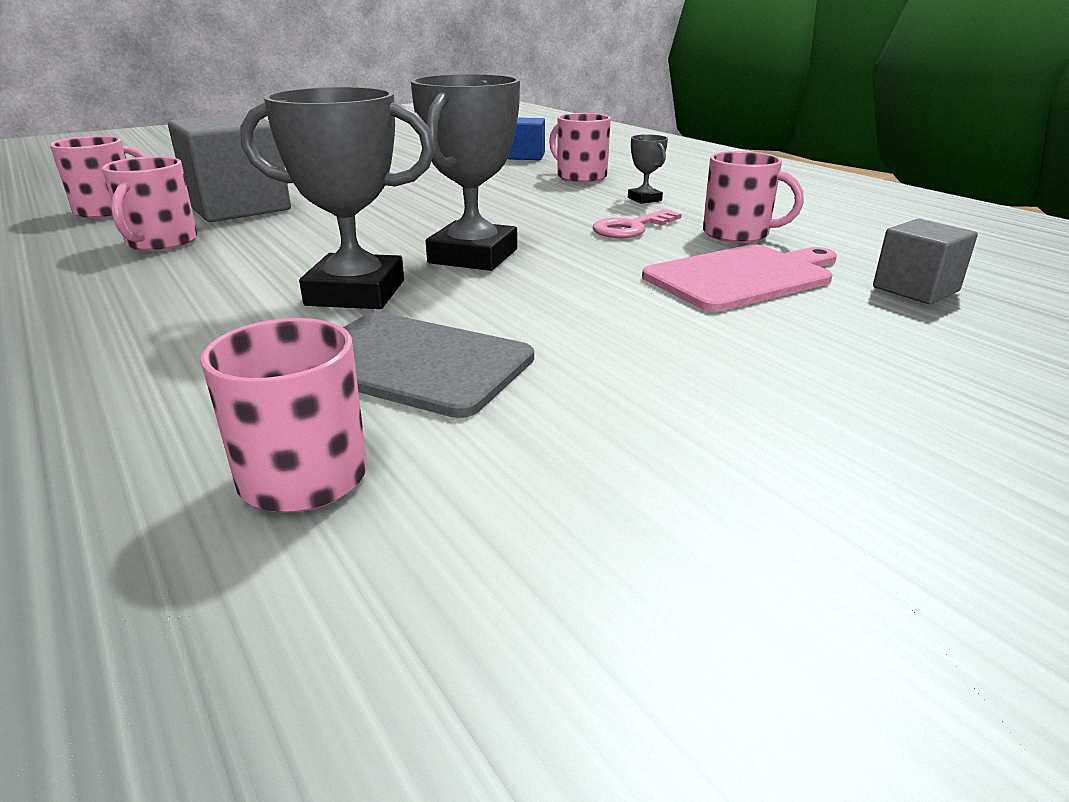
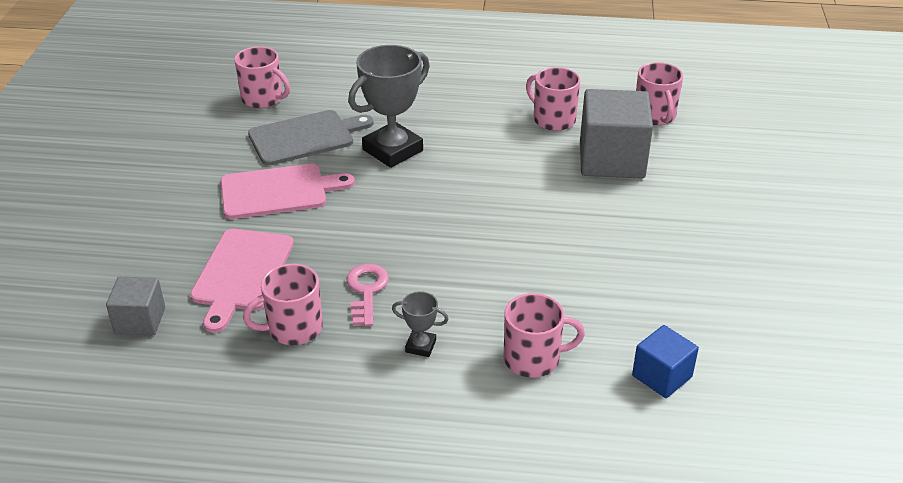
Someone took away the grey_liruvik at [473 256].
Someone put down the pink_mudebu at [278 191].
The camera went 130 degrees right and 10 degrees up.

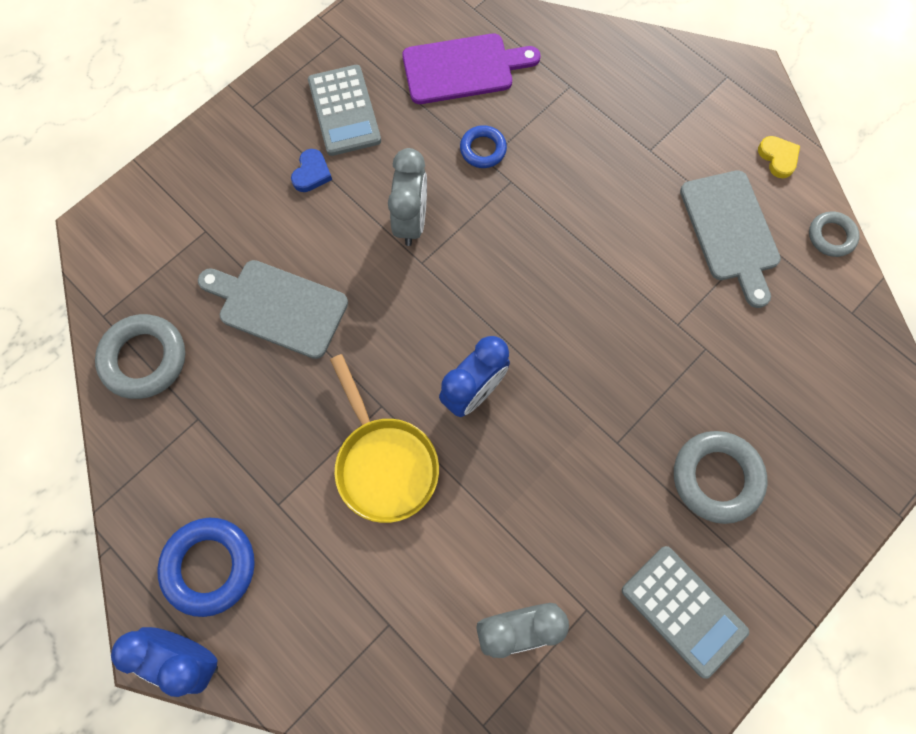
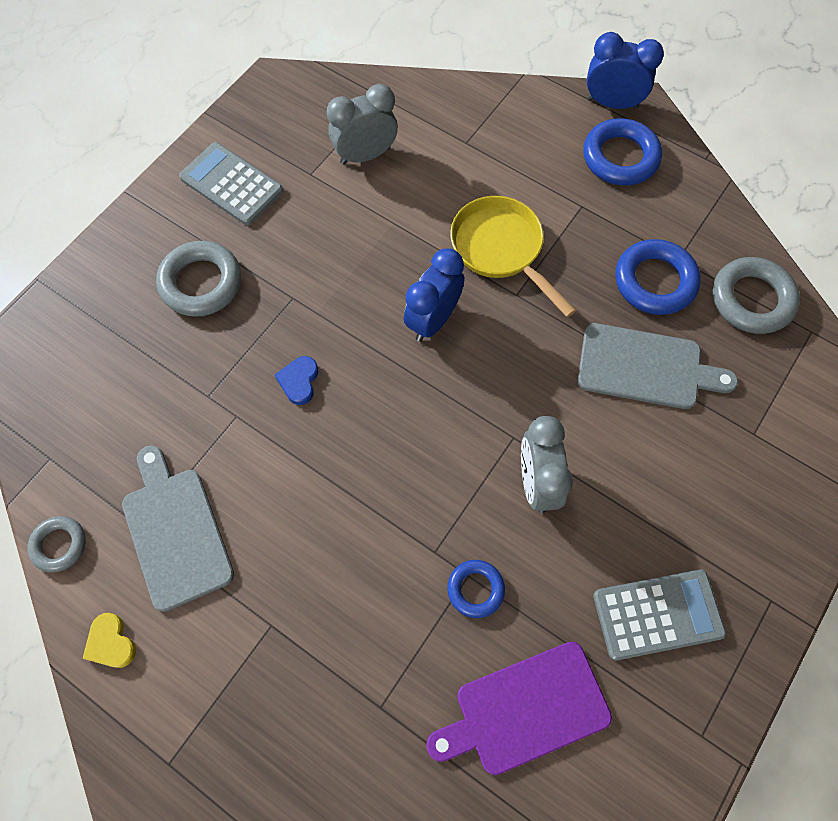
Someone carried the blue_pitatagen from [311 173] to [299 381].
Someone rotated the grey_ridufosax at [344 111] by 105 degrees clockwise.
Someone put down the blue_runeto at [655 281].
The camera went 170 degrees right and 5 degrees down.

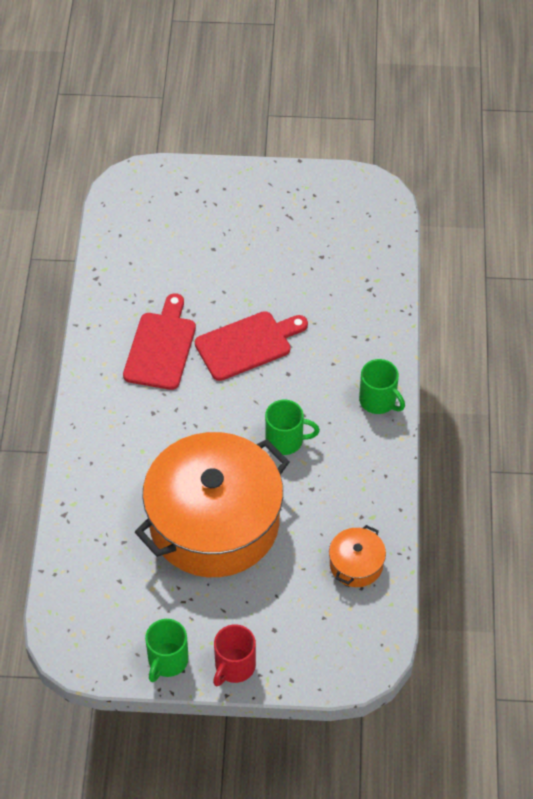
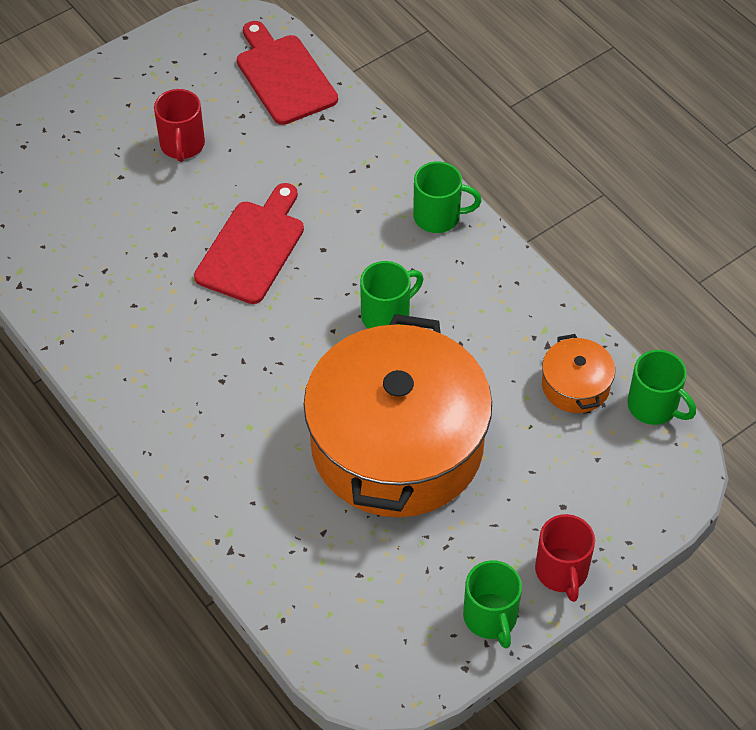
Someone carried the red_mudebu from [161 347] to [284 76].
Someone put down the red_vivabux at [182 145].
Someone put down the green_vivabux at [654 406].
The camera went 40 degrees left and 0 degrees up.

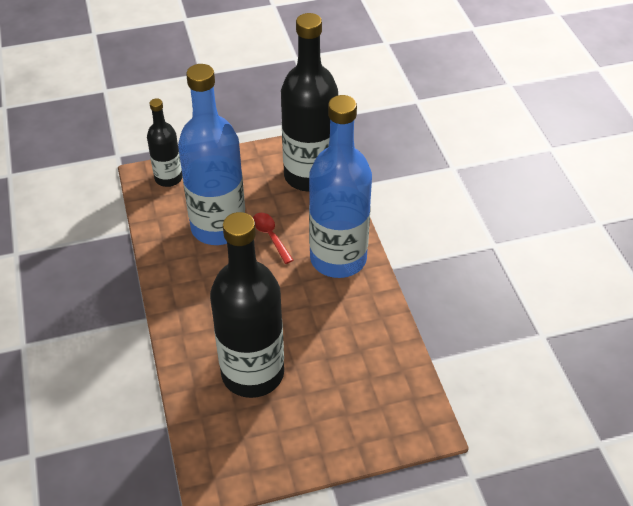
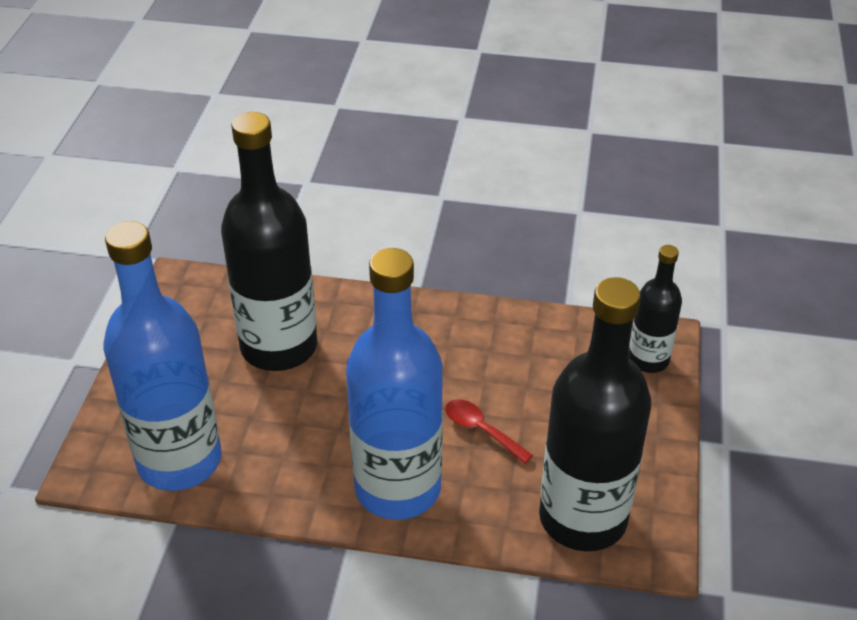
Someone carried the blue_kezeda from [218 227] to [179 460].
Someone rotated the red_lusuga at [270 236] by 135 degrees counterclockwise.
The camera went 115 degrees right and 5 degrees down.

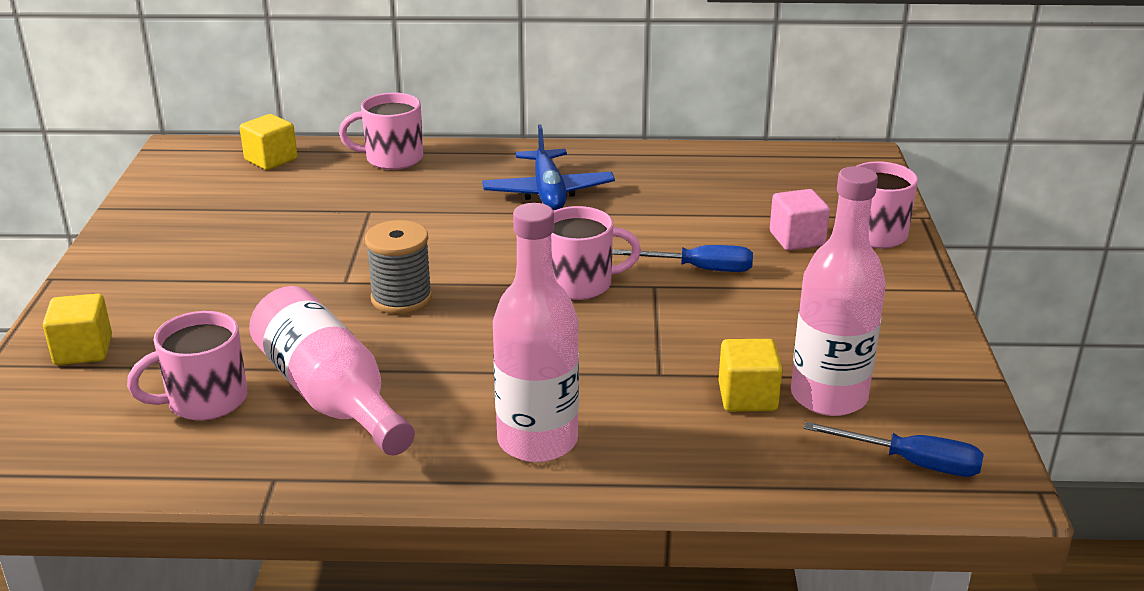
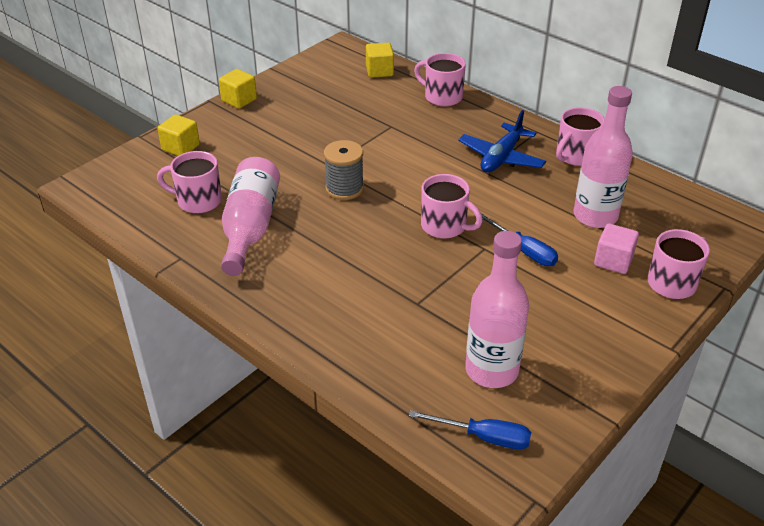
Someone carried the pink_kezeda from [537 441] to [595 216].
Someone carried the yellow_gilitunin from [747 397] to [239 100].
Someone rotated the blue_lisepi at [912 463] by 45 degrees counterclockwise.
Someone put down the pink_vivabux at [575 156].
The camera went 40 degrees right and 10 degrees up.

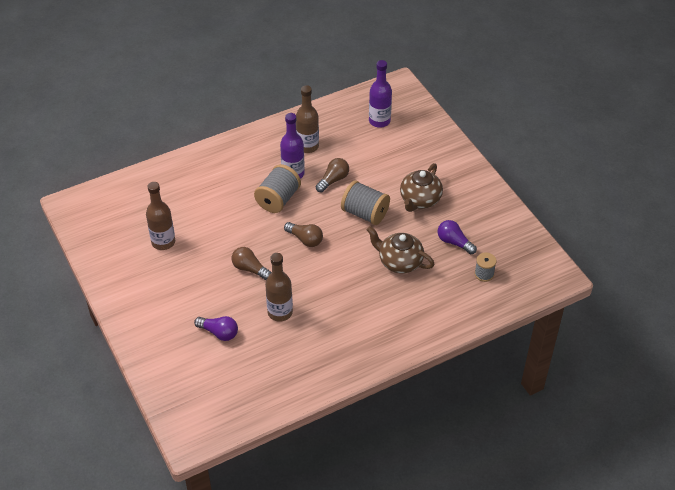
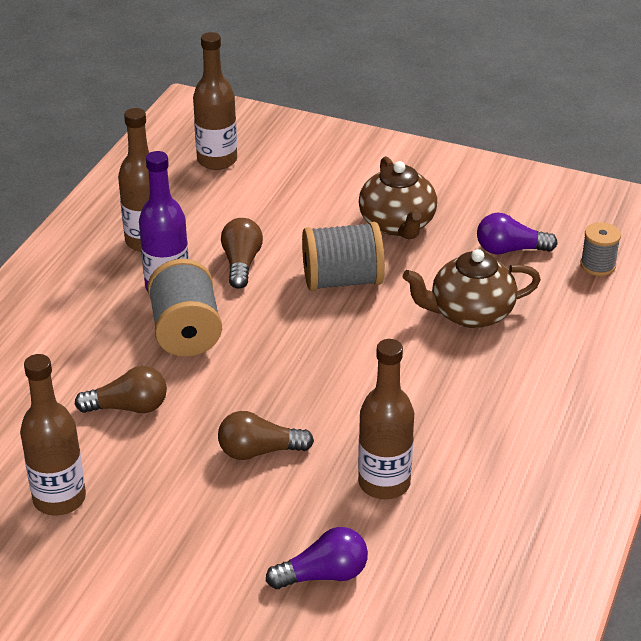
Someone carried the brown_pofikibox from [305 239] to [128 407].
Someone repainted the purple_kezeda at [379 121], which became the brown_kezeda at [217 160].
The camera went 40 degrees left and 10 degrees down.

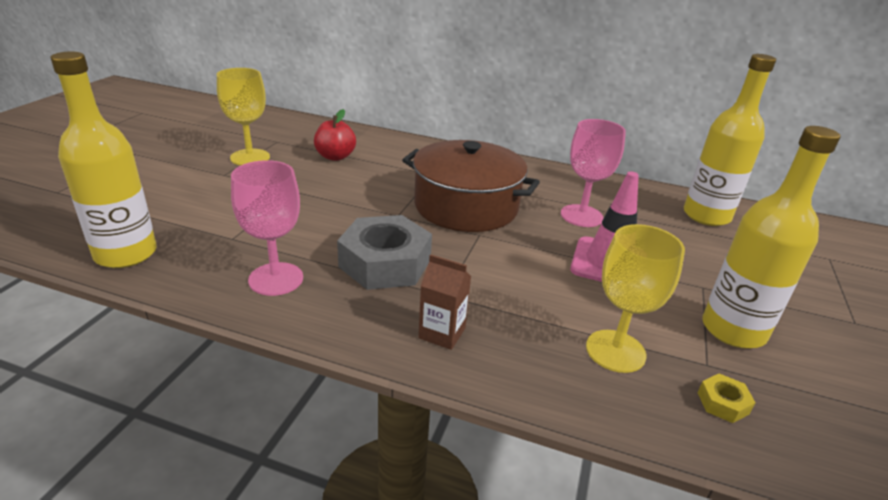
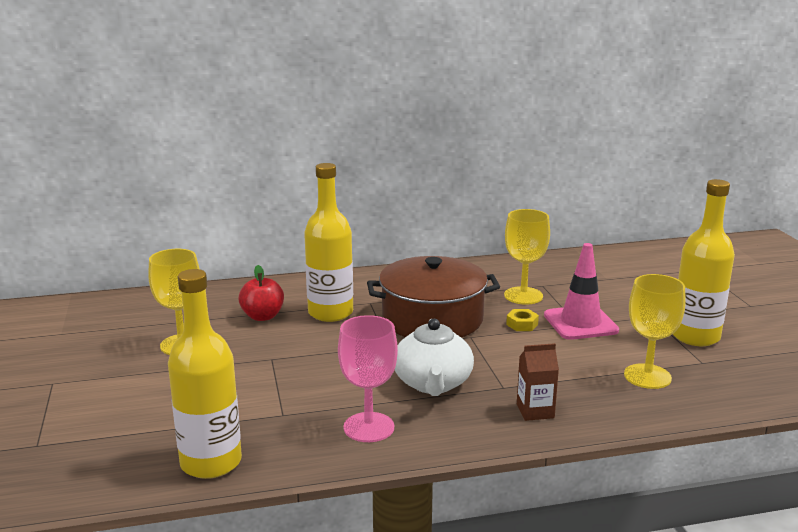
Someone swapped the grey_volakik at [385 263] for the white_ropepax at [433 383].
Someone repainted the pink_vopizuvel at [581 216], which became the yellow_vopizuvel at [523 296].
Someone carried the yellow_kezeda from [706 216] to [330 313].
Someone carried the yellow_volakik from [723 403] to [522 324].
The camera went 30 degrees left and 10 degrees down.

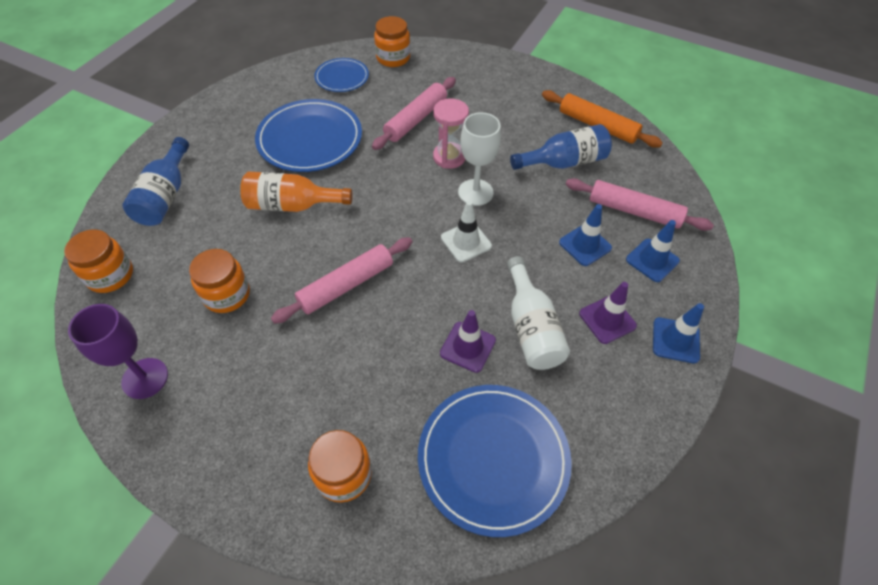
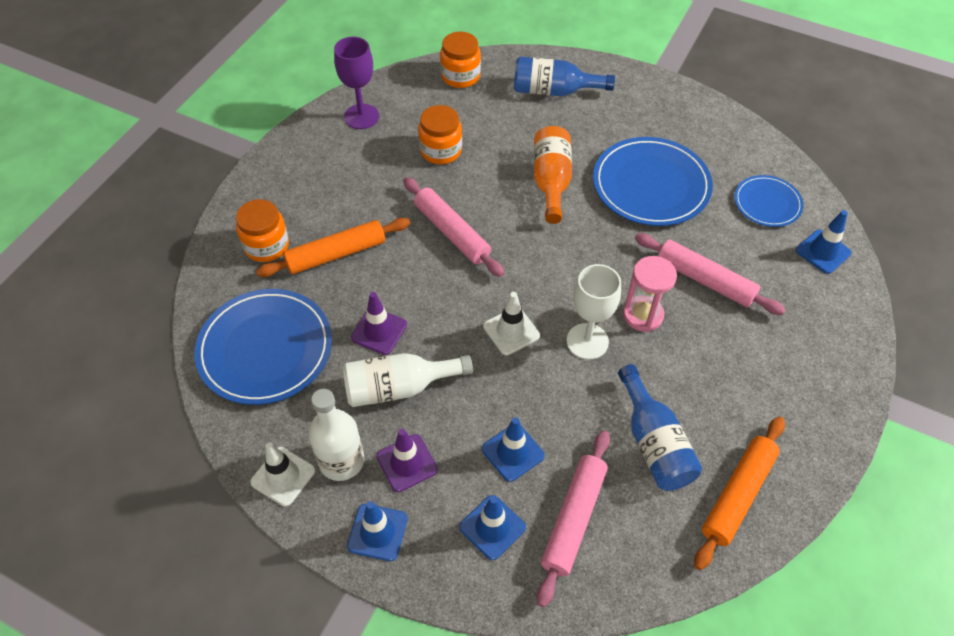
Someone swapped the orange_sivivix at [393 58] for the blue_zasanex at [823 252].
Someone put down the white_zasanex at [283 476].
Someone put down the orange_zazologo at [336 254].
Someone put down the white_kezeda at [341 461].
The camera went 90 degrees right and 0 degrees up.

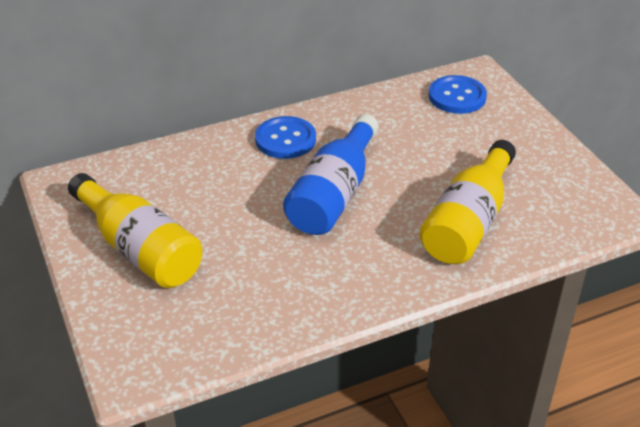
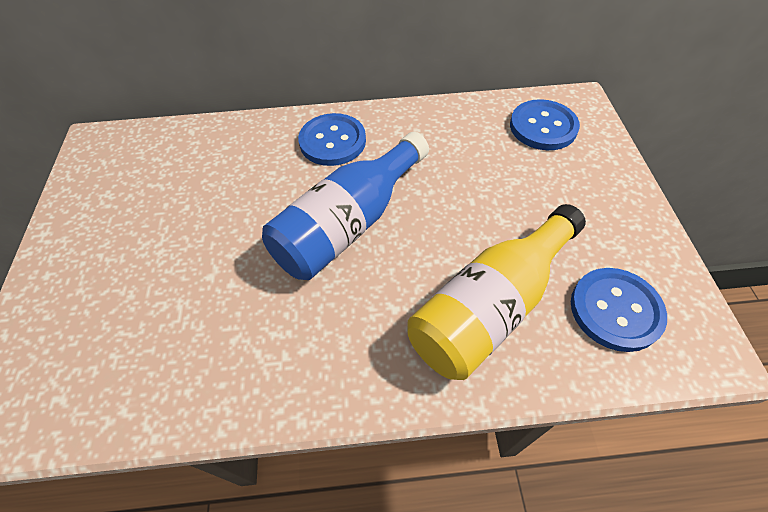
Someone took away the yellow_kezeda at [139 249].
Someone put down the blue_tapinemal at [615 310].
The camera went 20 degrees right and 15 degrees up.

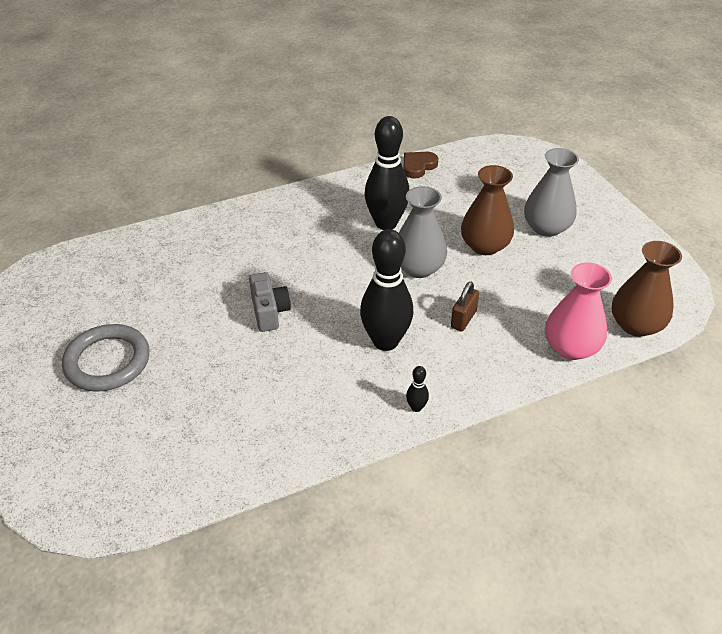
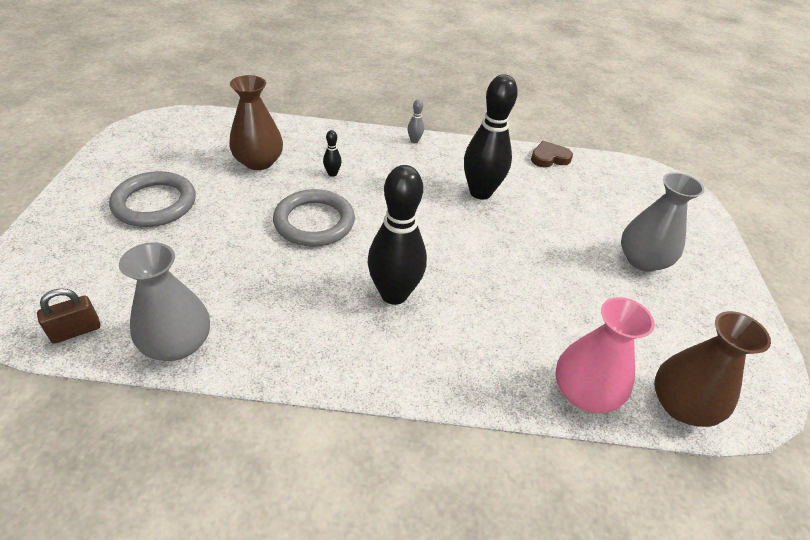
Someone swapped the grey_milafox at [269 312] for the grey_runeto at [314 222].
Someone carried the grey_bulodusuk from [418 268] to [177 344].
Someone carried the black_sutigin from [416 407] to [332 174].
Someone carried the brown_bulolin from [463 319] to [76 331].
Someone carried the brown_bulodusuk from [484 246] to [258 162].
Someone put down the grey_sutigin at [414 141].
The camera went 25 degrees right and 0 degrees up.

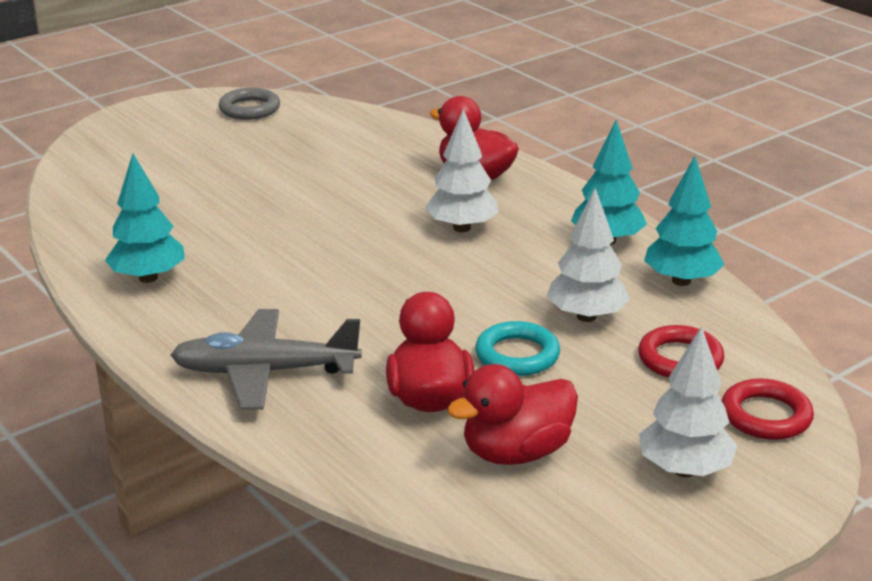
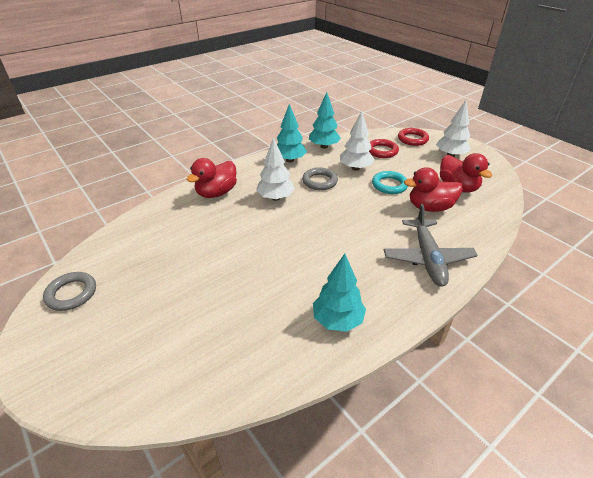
Someone put down the grey_runeto at [319 181].
The camera went 90 degrees left and 10 degrees up.

